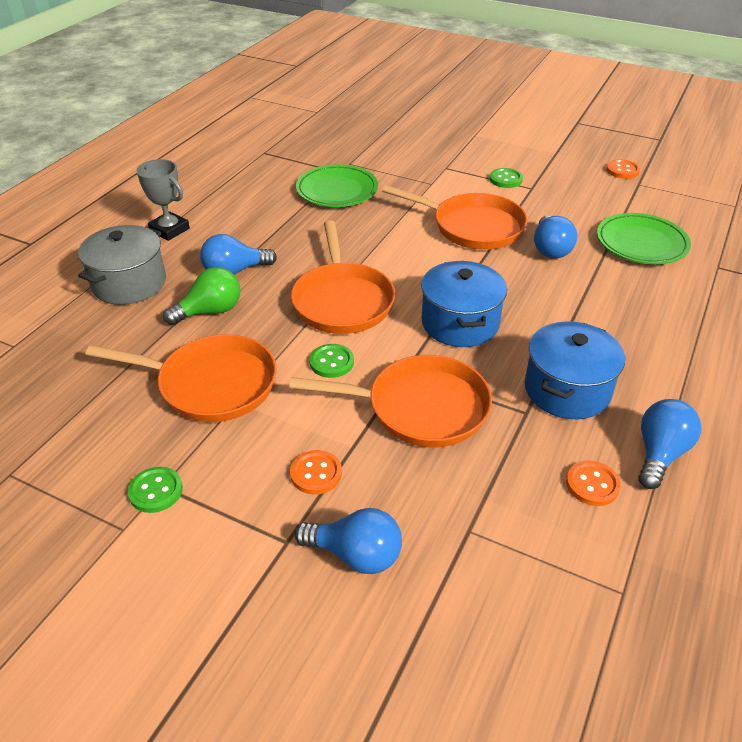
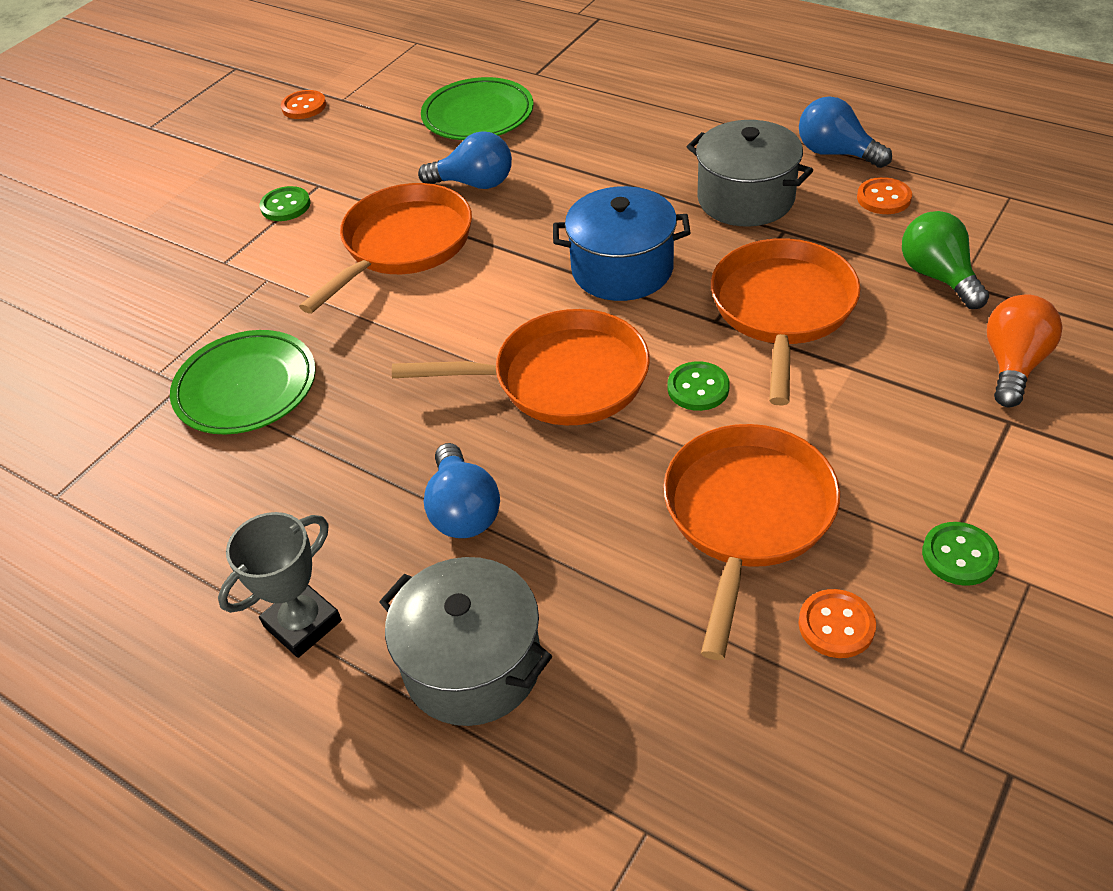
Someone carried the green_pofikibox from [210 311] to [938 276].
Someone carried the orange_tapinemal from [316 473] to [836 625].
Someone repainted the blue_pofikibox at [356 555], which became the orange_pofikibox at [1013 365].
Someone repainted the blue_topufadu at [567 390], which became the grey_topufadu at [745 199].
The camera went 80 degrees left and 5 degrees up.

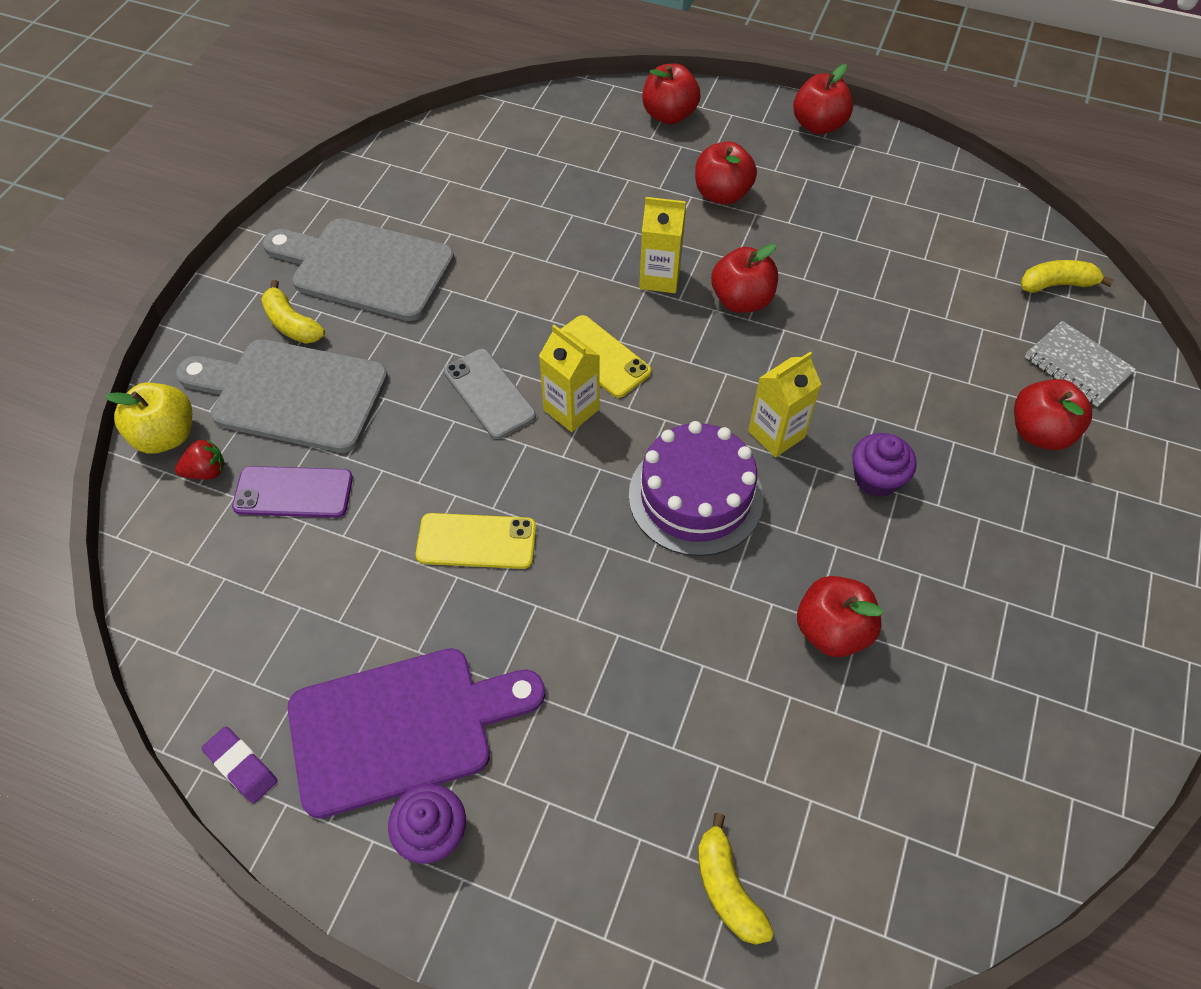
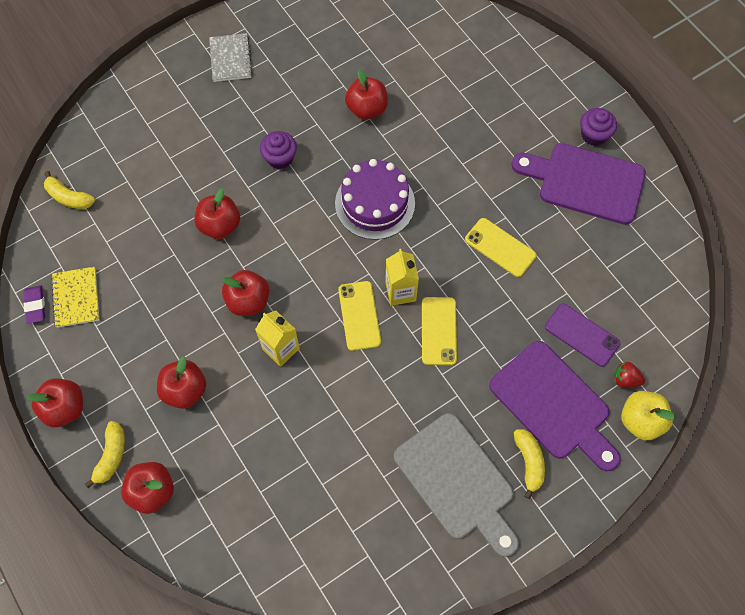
Someone repainted the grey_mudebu at [291 394], which became the purple_mudebu at [553 404].
Someone carried the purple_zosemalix from [241 766] to [35 305].
Someone repainted the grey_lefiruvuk at [489 393], which became the yellow_lefiruvuk at [438 331].
Someone carried the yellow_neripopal from [727 888] to [111 456].
Someone took away the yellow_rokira at [776 434].
Someone carried the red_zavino from [1039 432] to [220 225].
Someone carried the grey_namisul from [1077 365] to [230 59].
Someone put down the yellow_namisul at [76 298].
The camera went 145 degrees left and 10 degrees up.

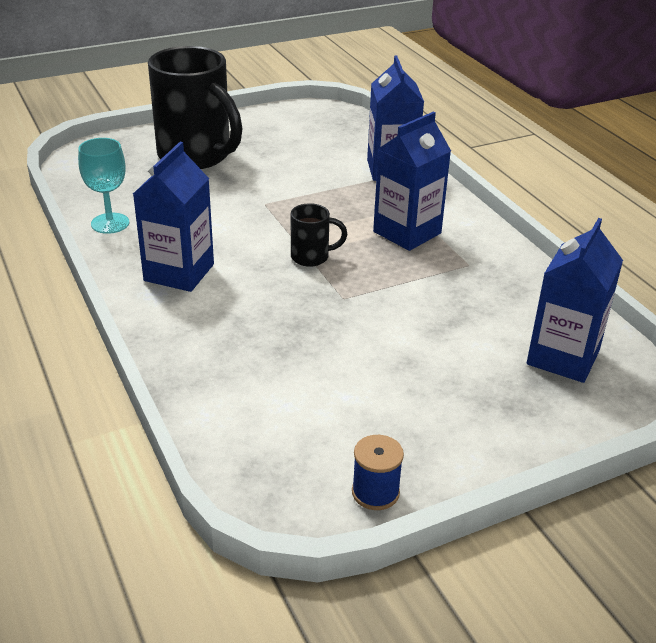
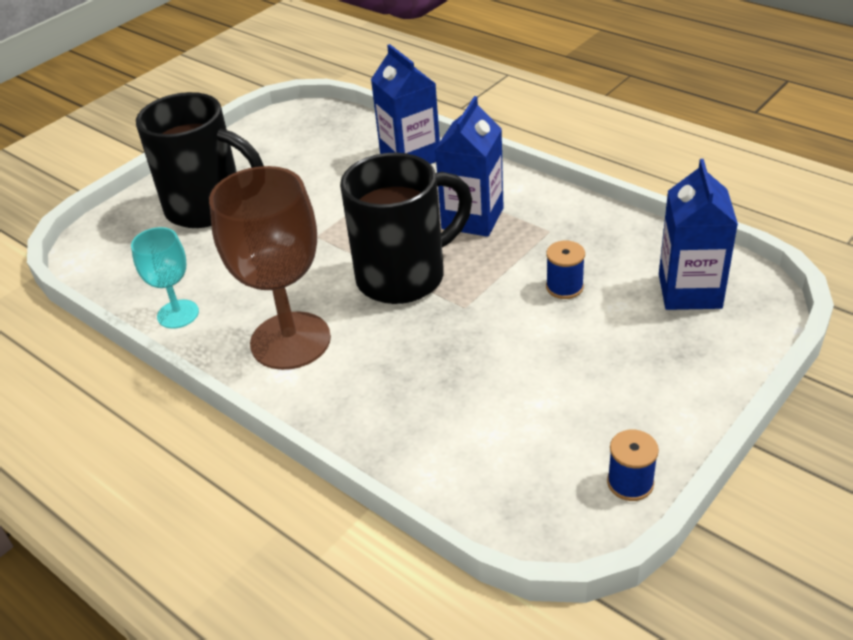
Someone swapped the blue_rokira at [179 272] for the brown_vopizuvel at [290 341].
Someone scaled the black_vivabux at [312 257] by 2.27.
Someone put down the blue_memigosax at [564 287].
The camera went 20 degrees left and 5 degrees up.

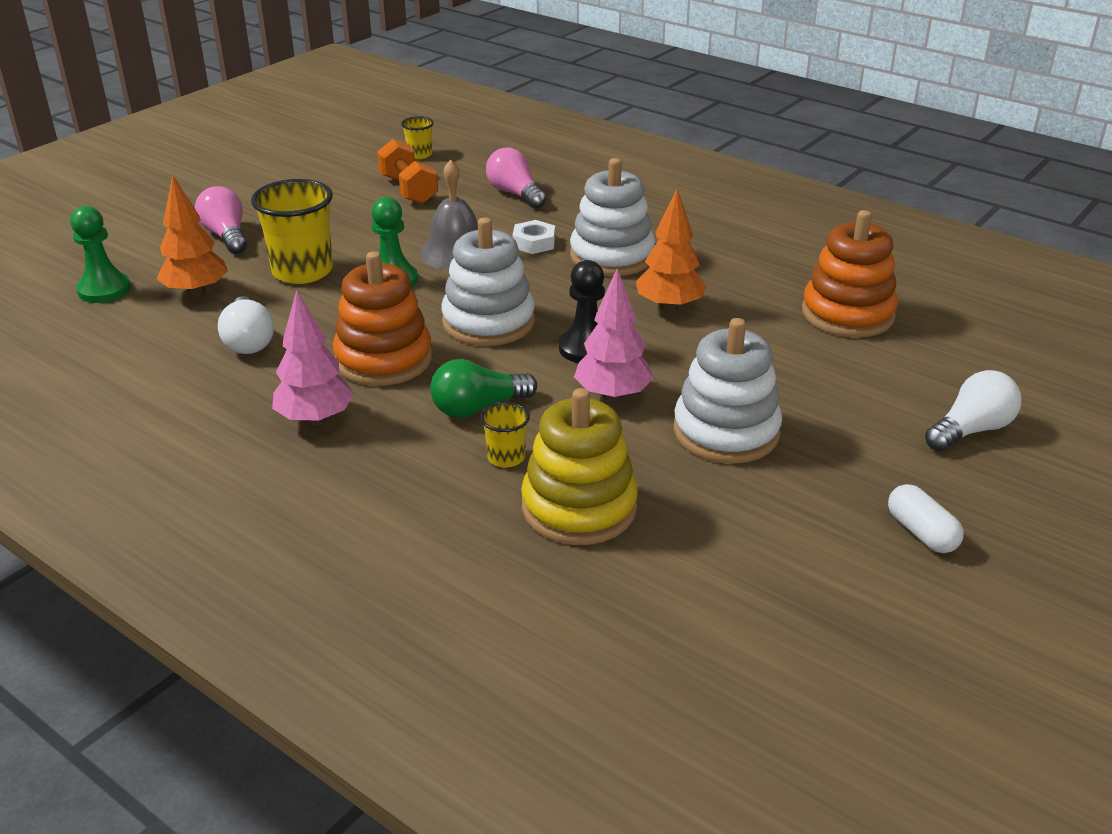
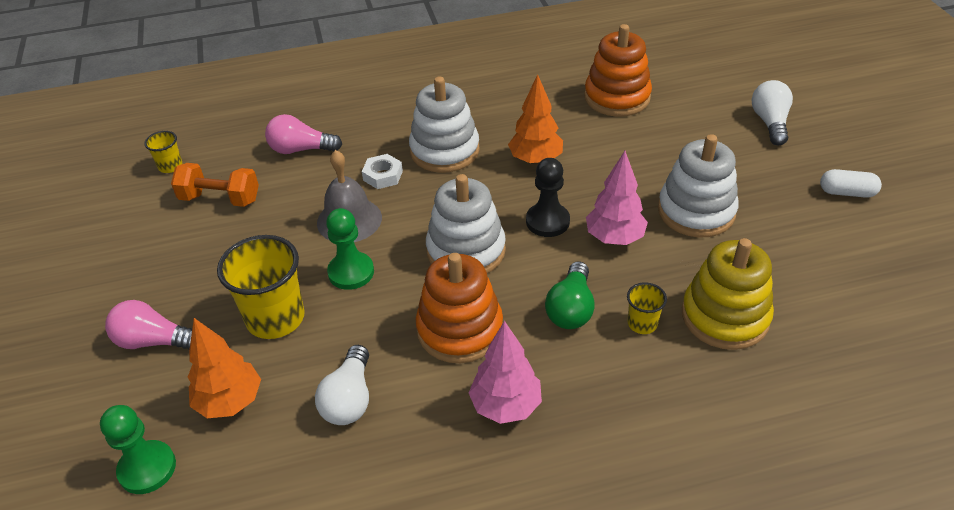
Someone rotated the white_pofikibox at [249 341] by 75 degrees clockwise.
The camera went 50 degrees left and 10 degrees up.

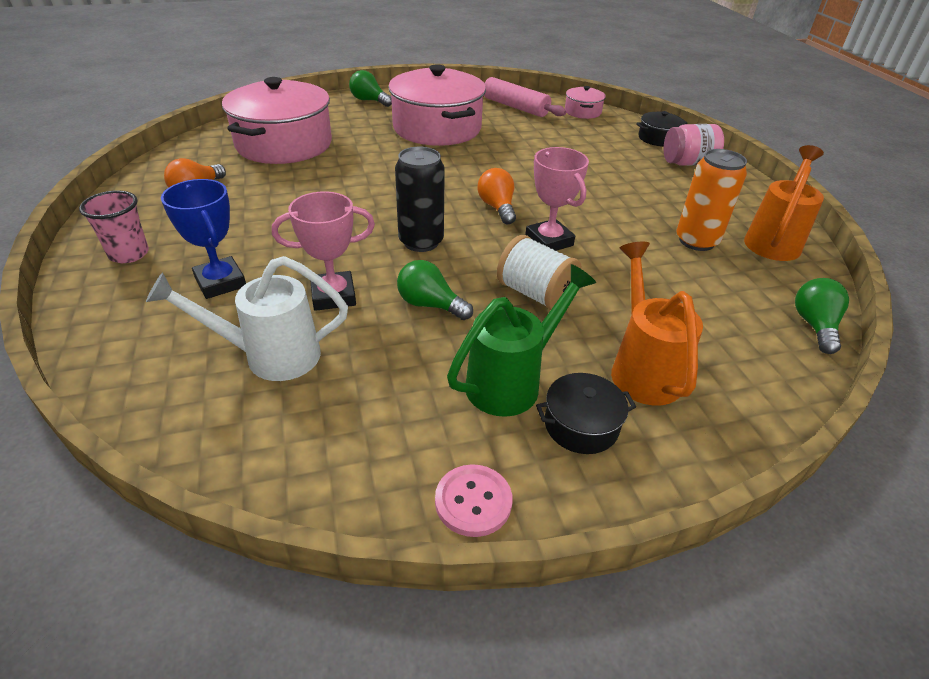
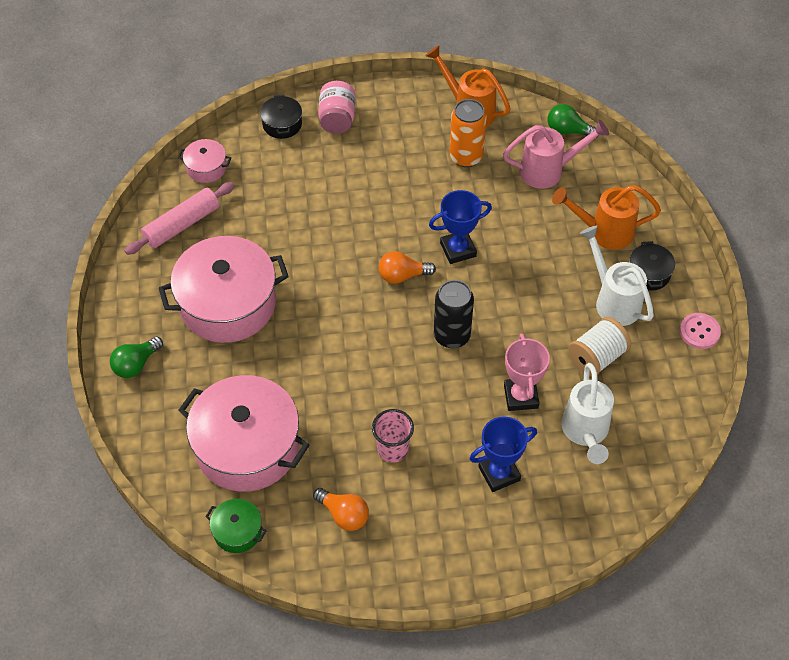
Someone carried the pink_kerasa from [129 254] to [392 449].
Someone took away the green_pofikibox at [430 305].
Someone repainted the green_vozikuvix at [511 382], which became the white_vozikuvix at [613 300].
Someone carried the white_memigosax from [535 294] to [597 357].
Someone repainted the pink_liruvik at [549 241], which became the blue_liruvik at [458 250].
Someone put down the green_topufadu at [237 531].
Someone put down the pink_vozikuvix at [548 171].
The camera went 80 degrees left and 15 degrees up.

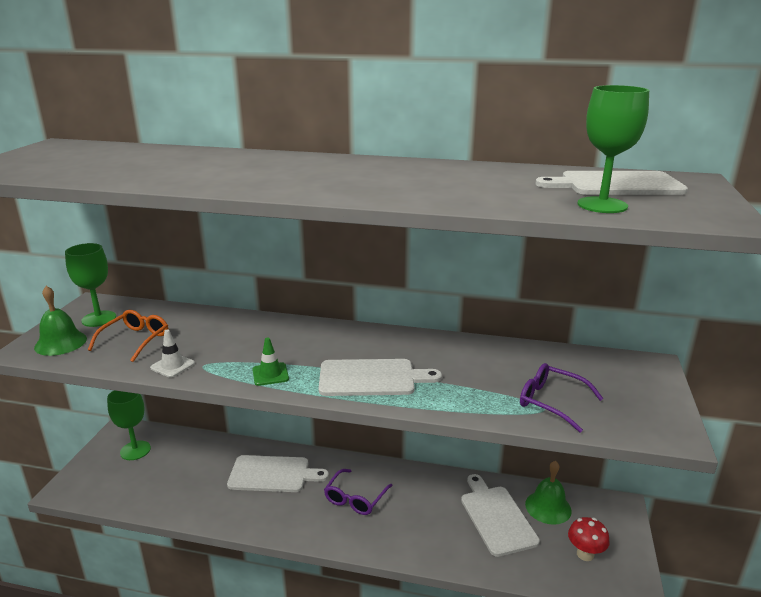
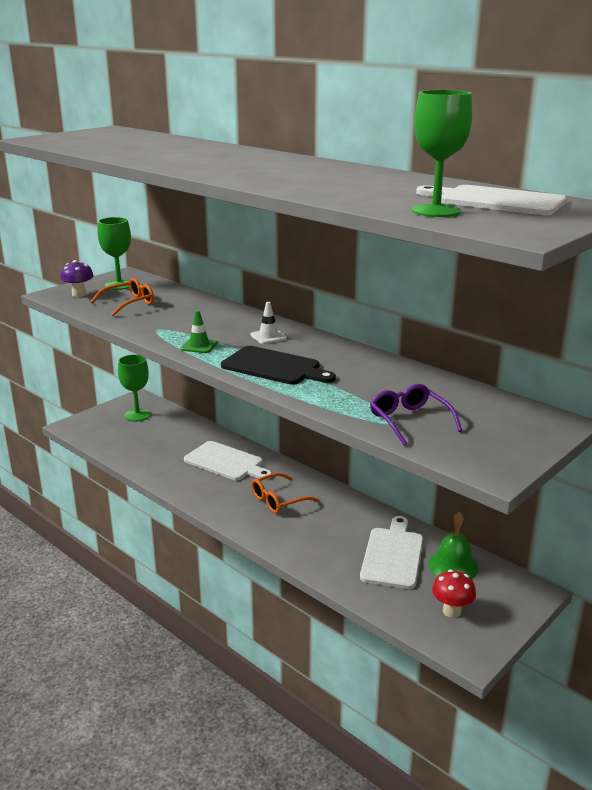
Someone swapped the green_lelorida at [61 343] for the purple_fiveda at [79 294].
Someone carried the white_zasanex from [172 366] to [268 337].
Someone repainted the white_mudebu at [371 378], which became the black_mudebu at [274 367].
Someone repainted the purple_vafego at [355 498], which became the orange_vafego at [279 500].
The camera went 30 degrees right and 0 degrees up.

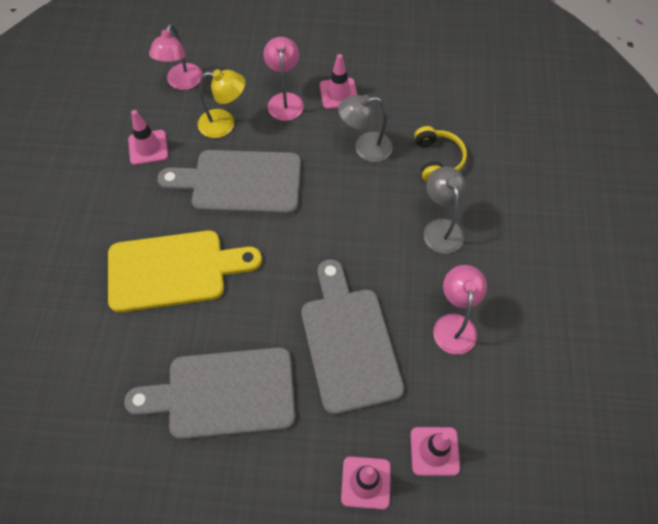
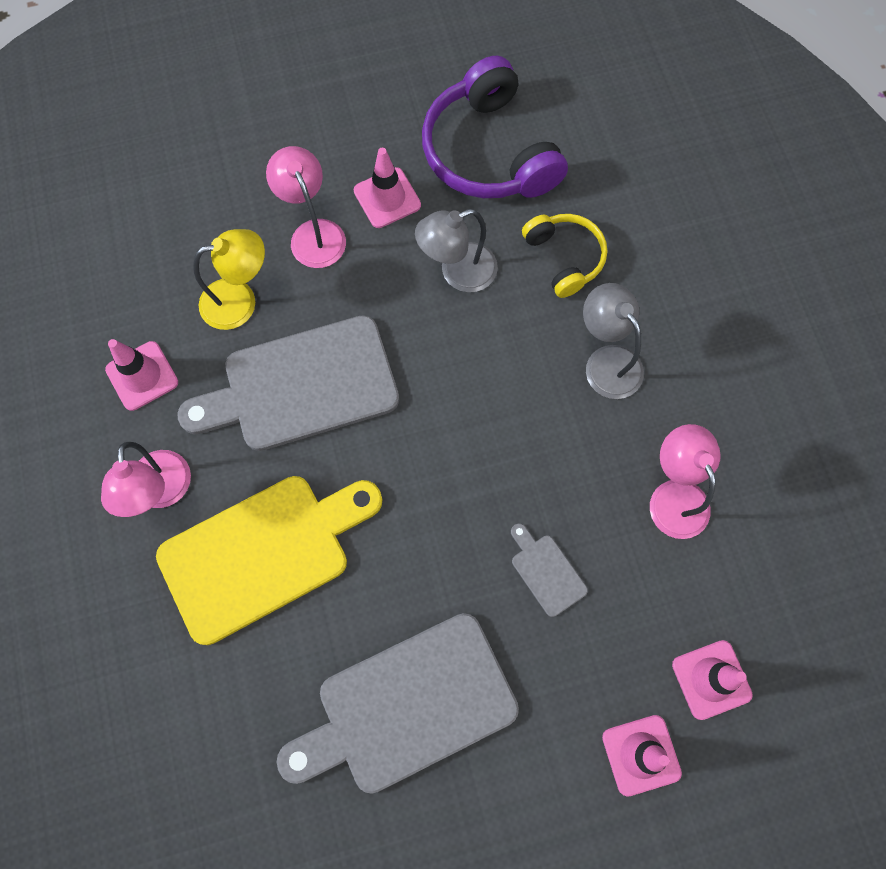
Someone carried the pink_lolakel from [182 82] to [161 492].
Someone scaled the grey_mudebu at [348 342] by 0.43.
Someone put down the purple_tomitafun at [489 152].
The camera went 20 degrees left and 10 degrees up.

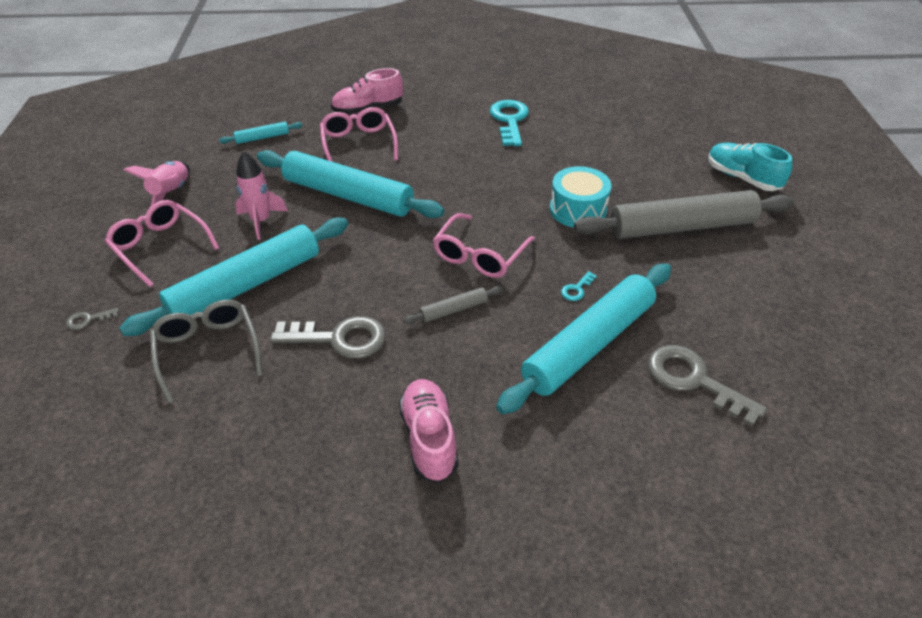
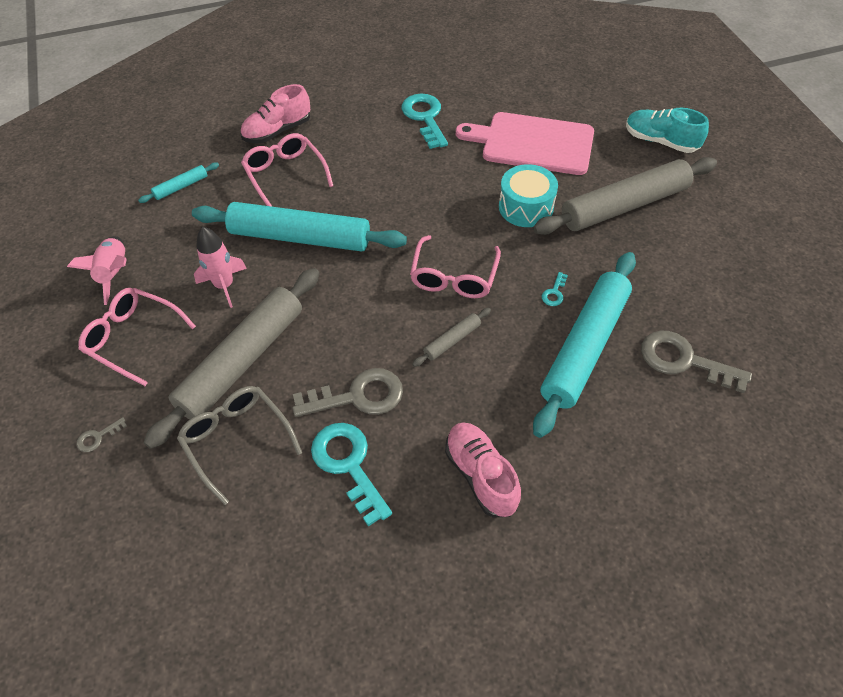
Someone repainted the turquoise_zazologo at [246 285], which became the grey_zazologo at [242 361].
Someone put down the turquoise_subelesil at [348 464].
Someone put down the pink_mudebu at [532 143].
The camera went 15 degrees left and 10 degrees up.

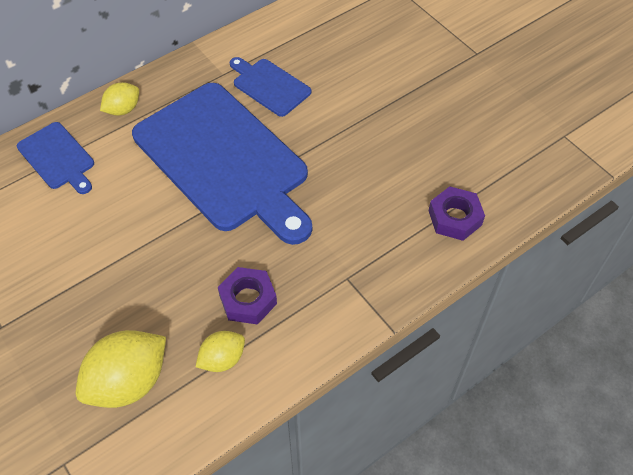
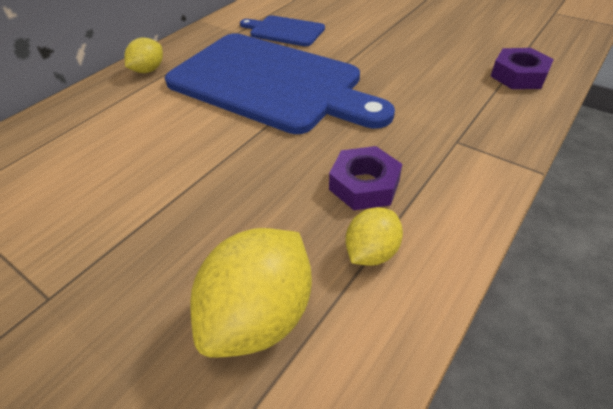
Someone took away the blue_mudebu at [57 158].
The camera went 15 degrees left and 10 degrees down.

